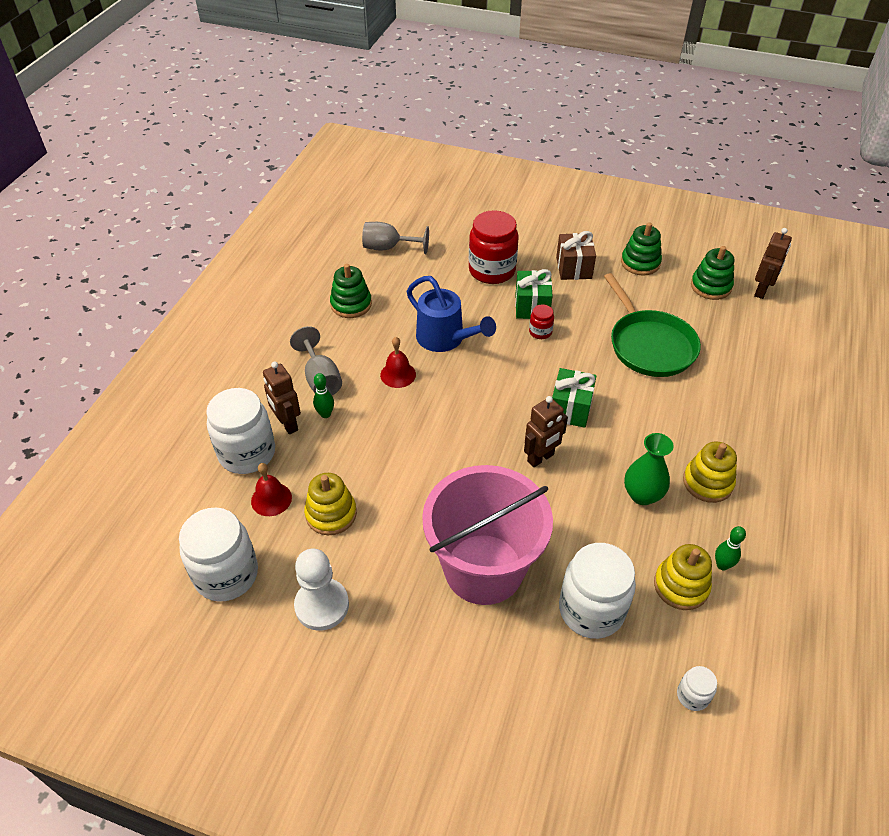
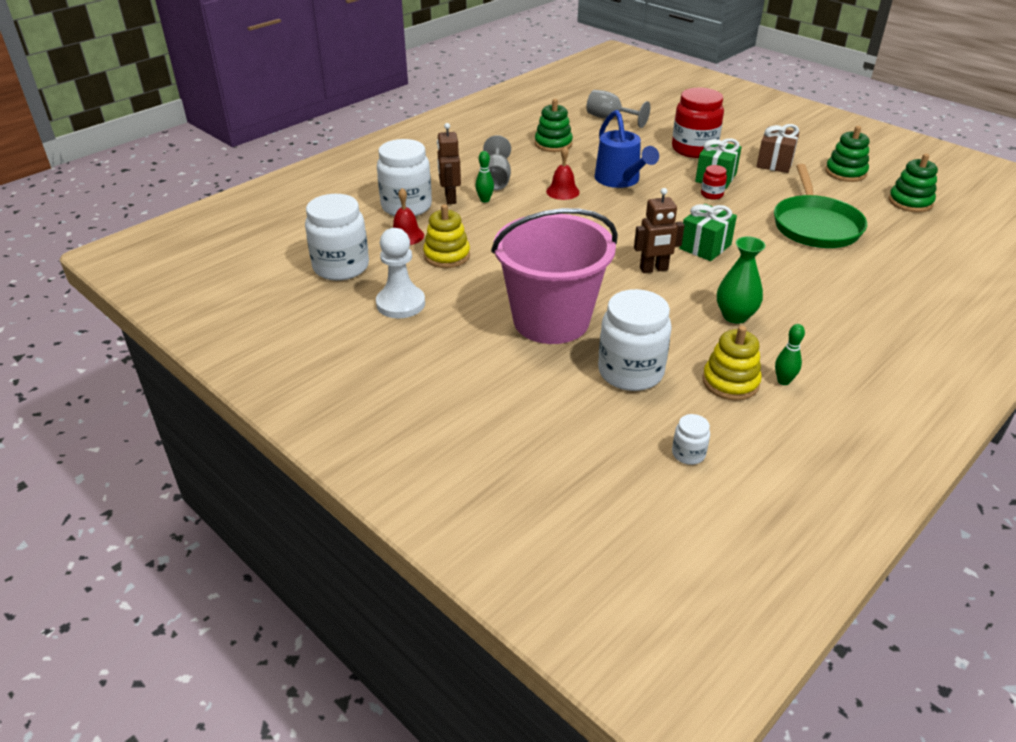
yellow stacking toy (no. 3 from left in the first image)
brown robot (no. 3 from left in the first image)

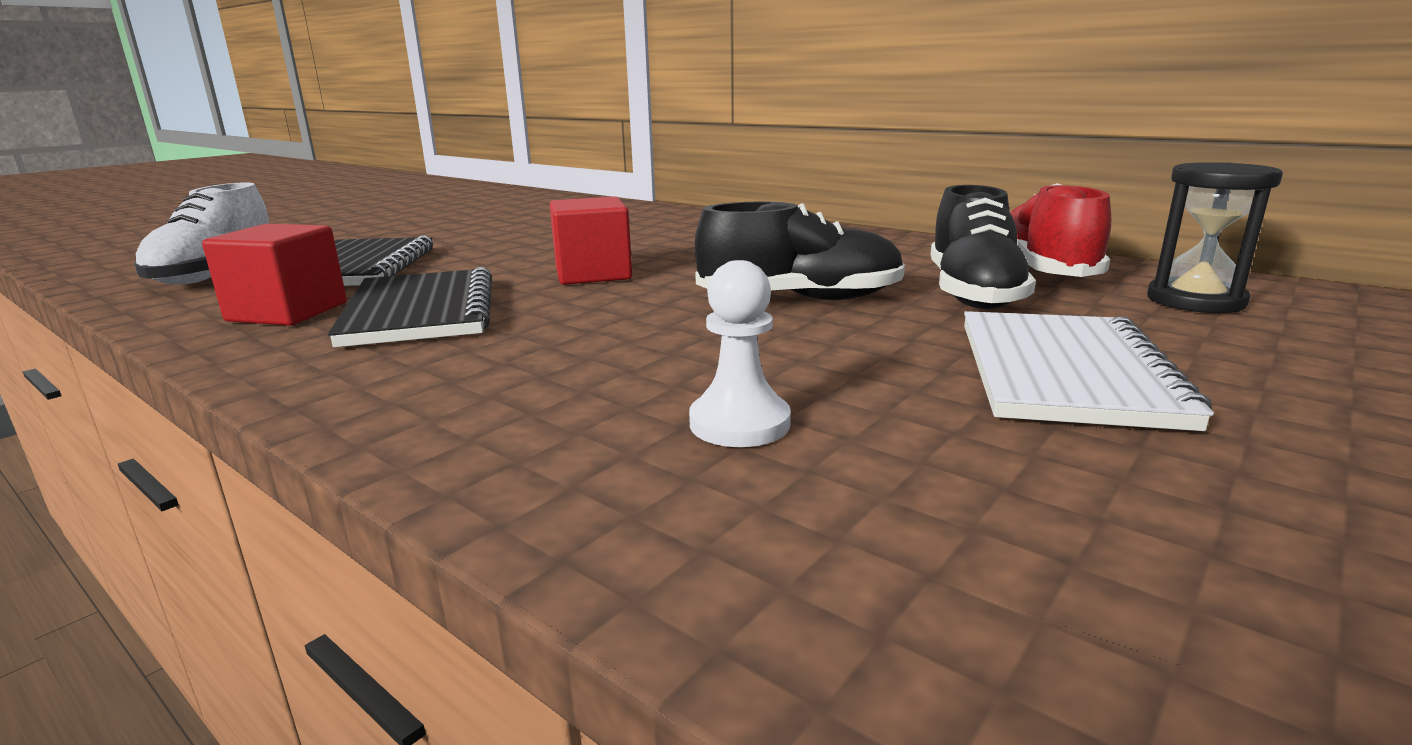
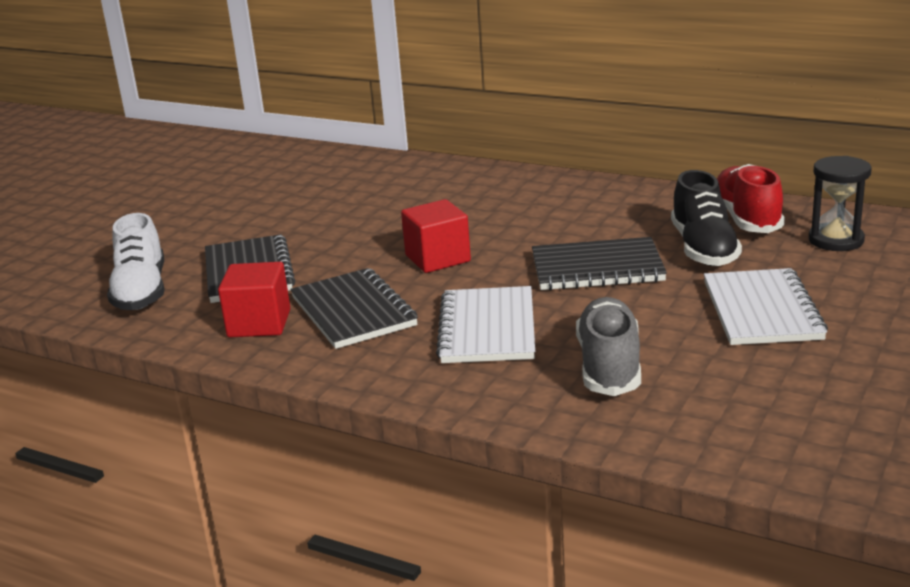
white notebook (no. 1 from left)
black notebook (no. 3 from left)
grey shoe

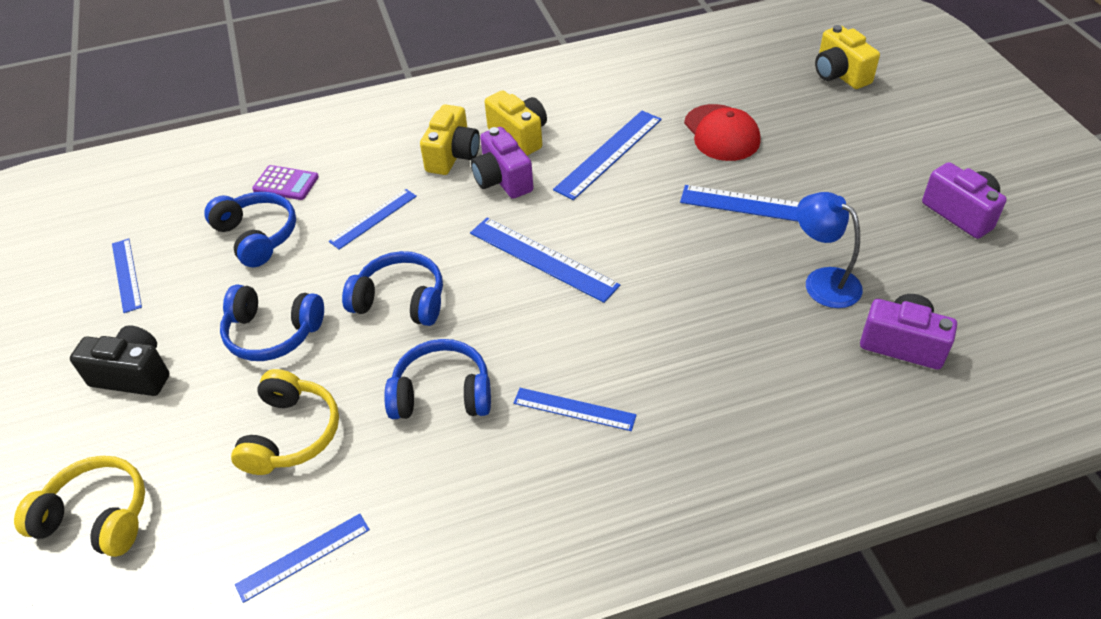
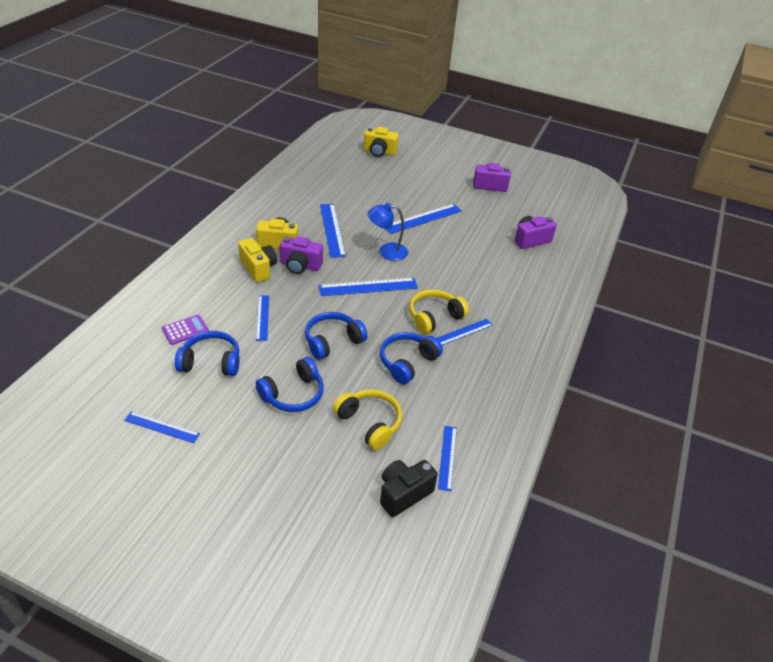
blue lamp
black camera
yellow headphones (no. 2 from left)
red cap

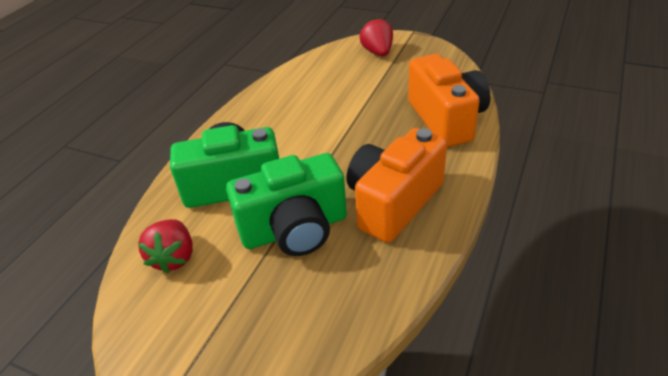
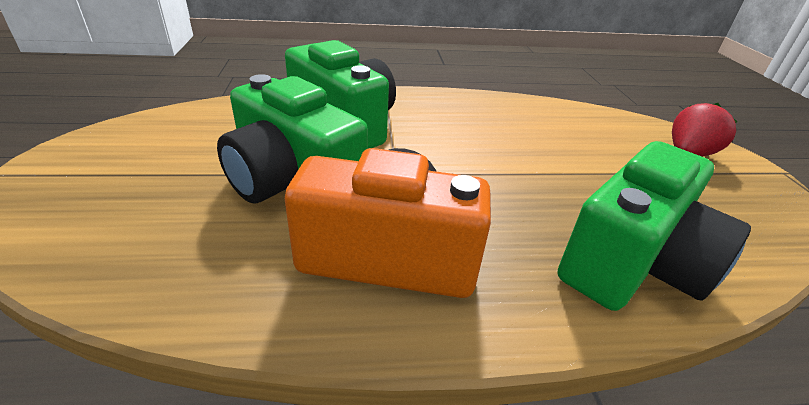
green camera (no. 3 from left)
red strawberry (no. 1 from left in the first image)

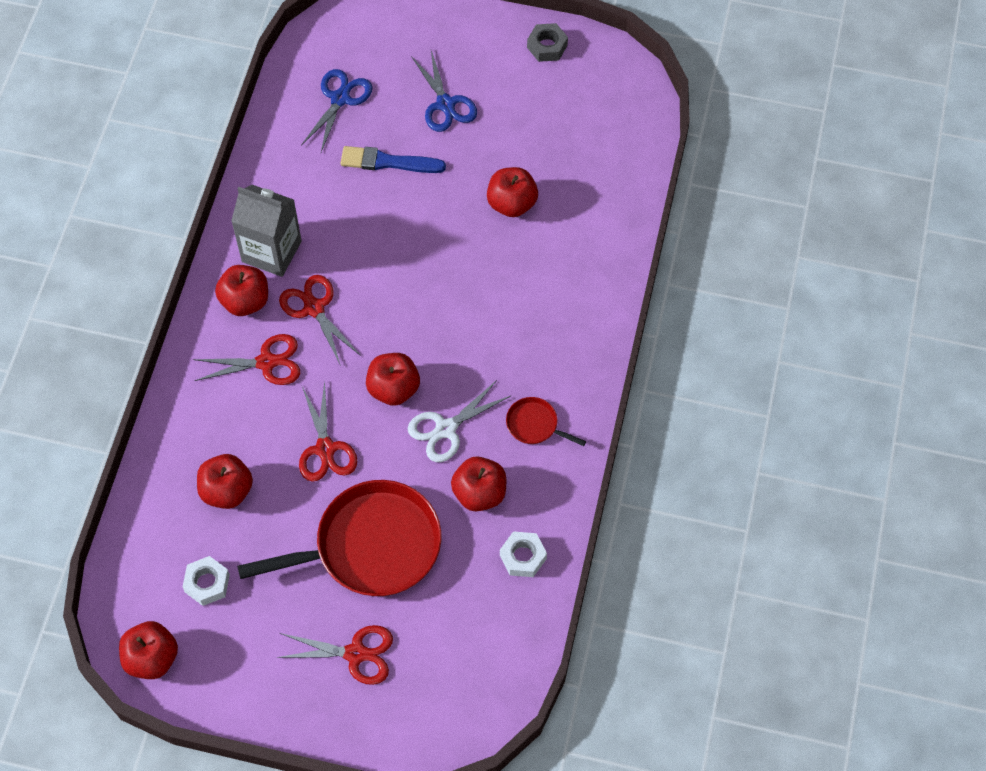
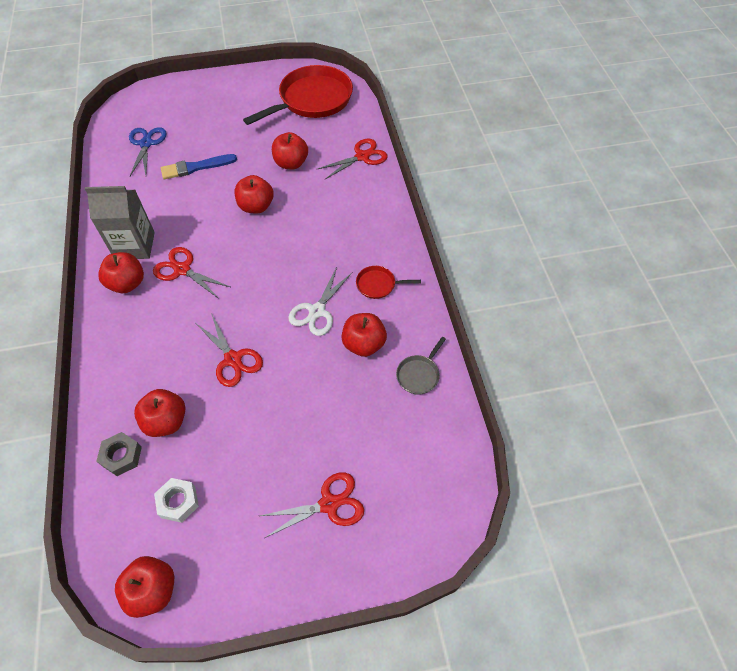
grey nut
red apple (no. 4 from left)
red pan (no. 1 from left)
red scissors (no. 4 from left)
grey pan
blue scissors (no. 2 from left in the first image)

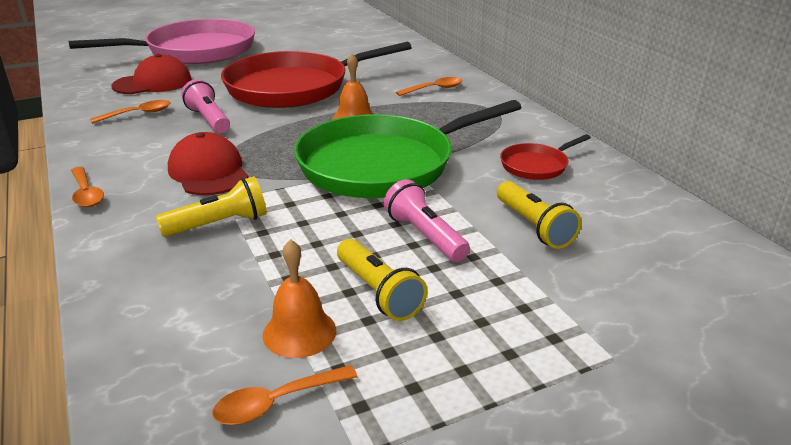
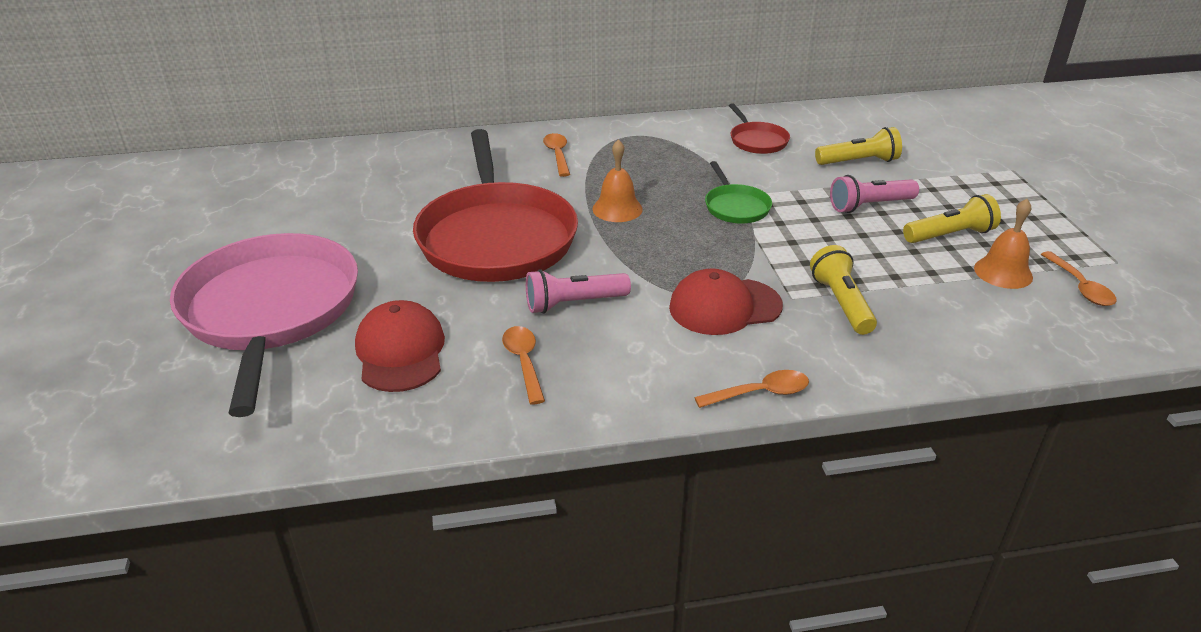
green pan

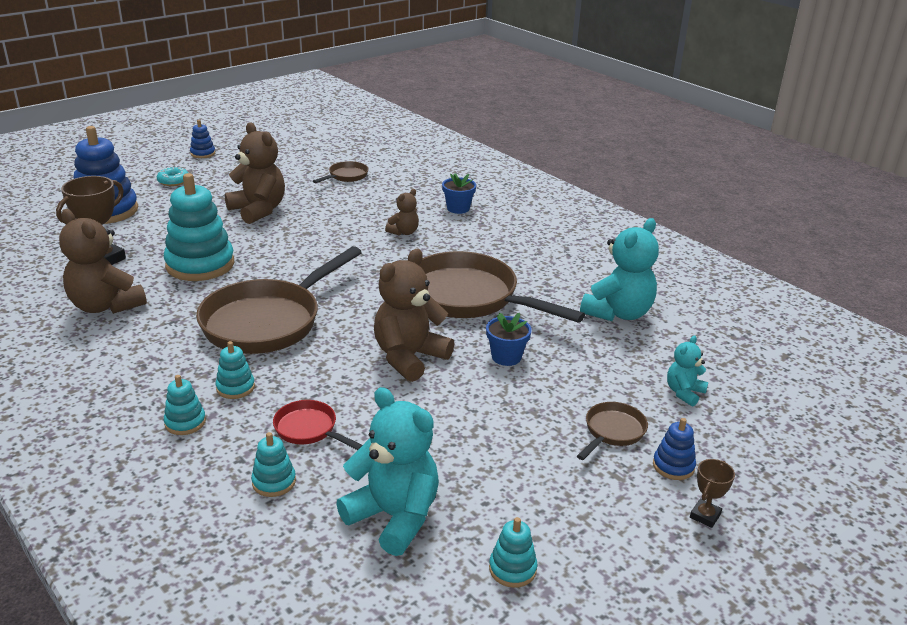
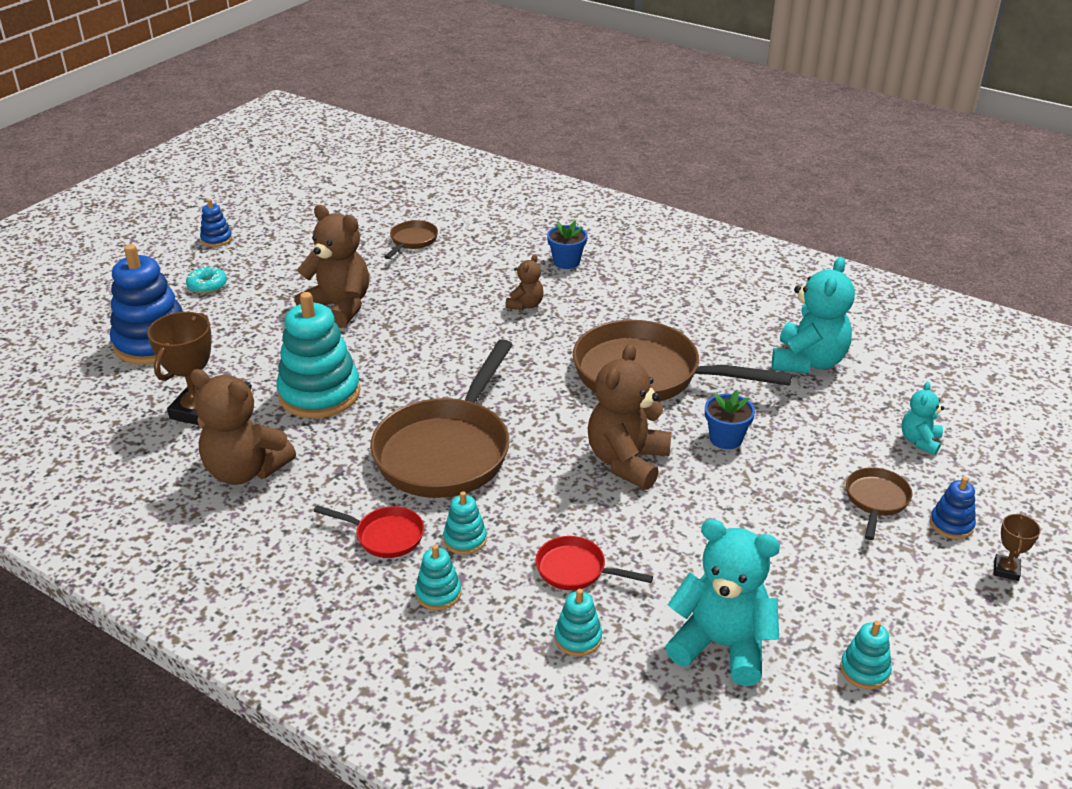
red pan (no. 1 from left)

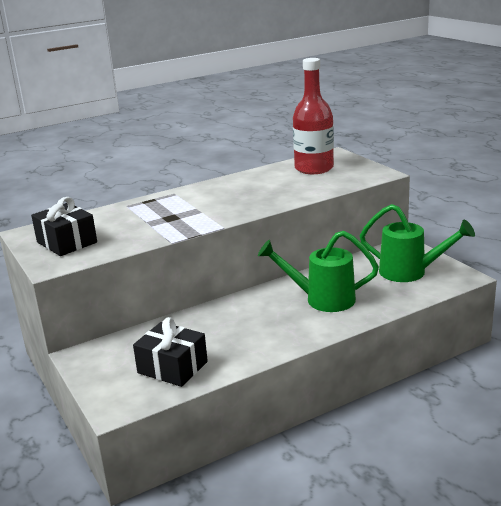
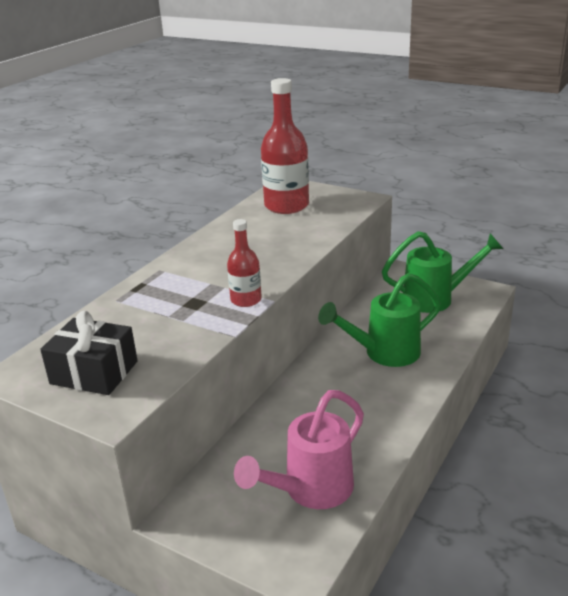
red bottle (no. 1 from left)
pink watering can

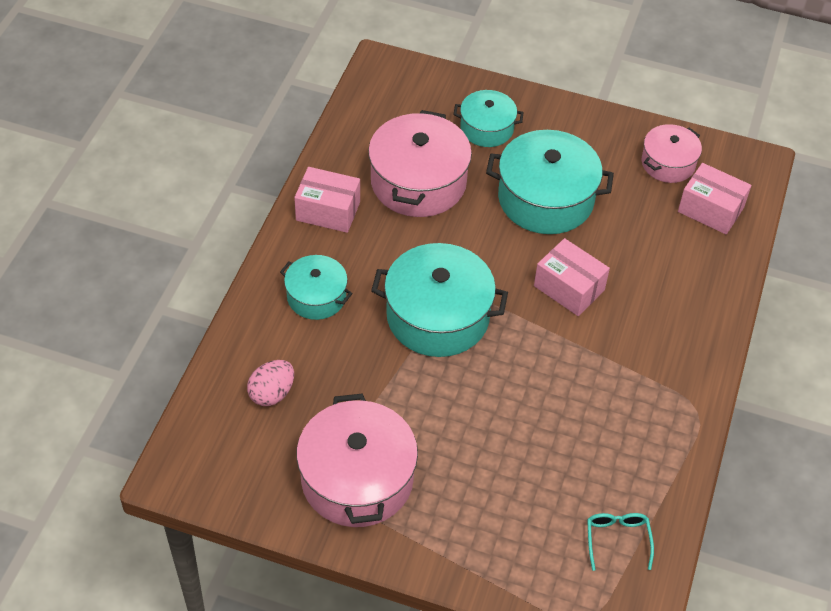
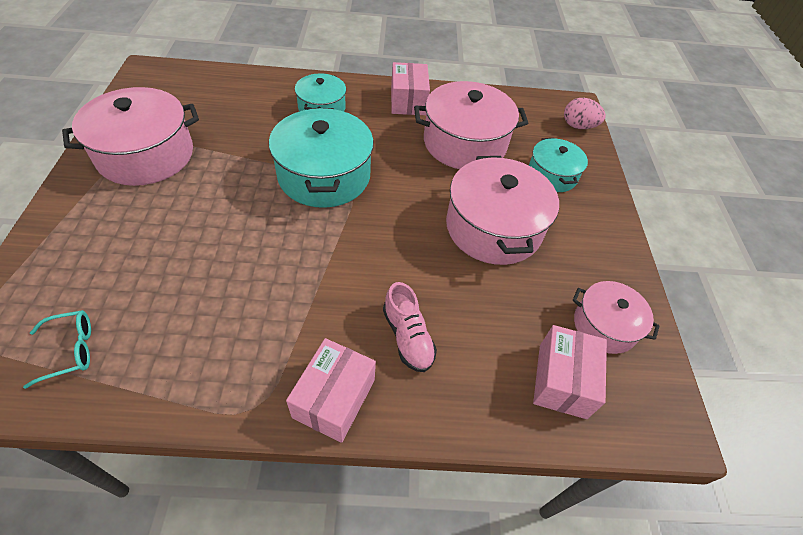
pink box (no. 1 from left)
pink shoe
pink pot (no. 3 from left)
pink egg

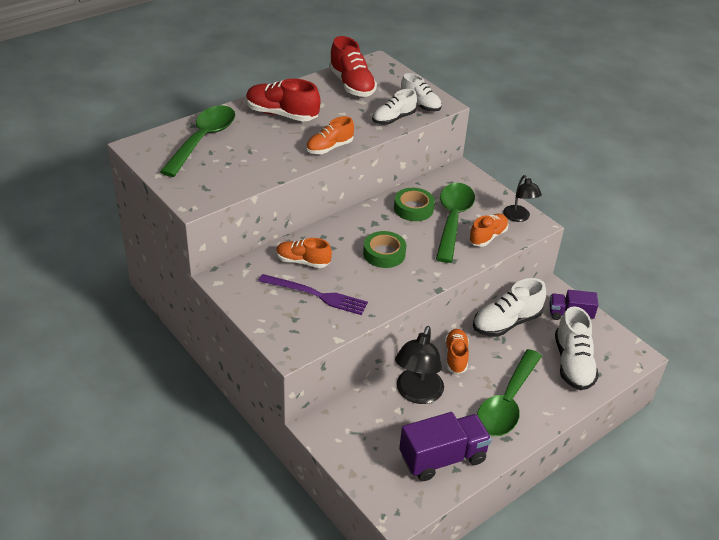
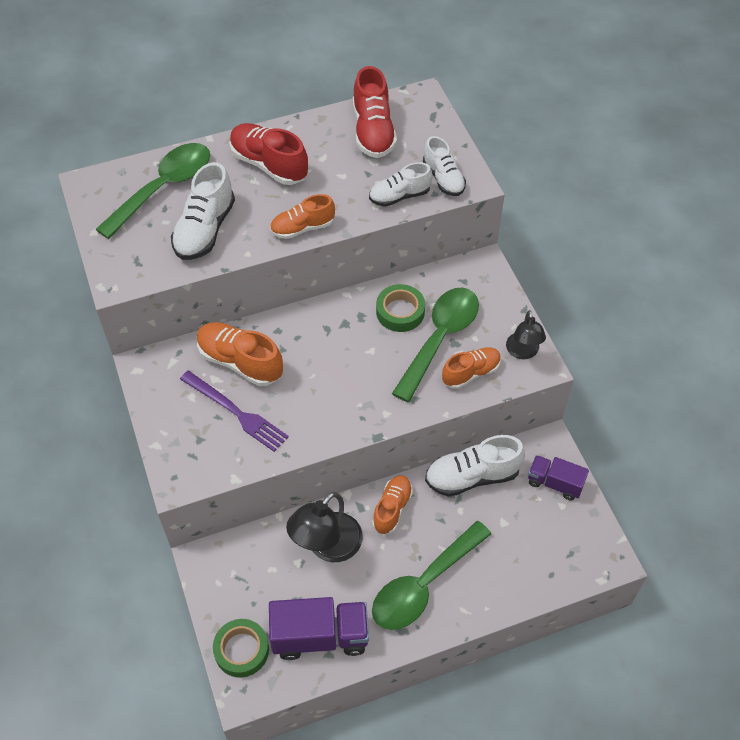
white shoe (no. 1 from left)
orange shoe (no. 1 from left)
green tape (no. 1 from left)

